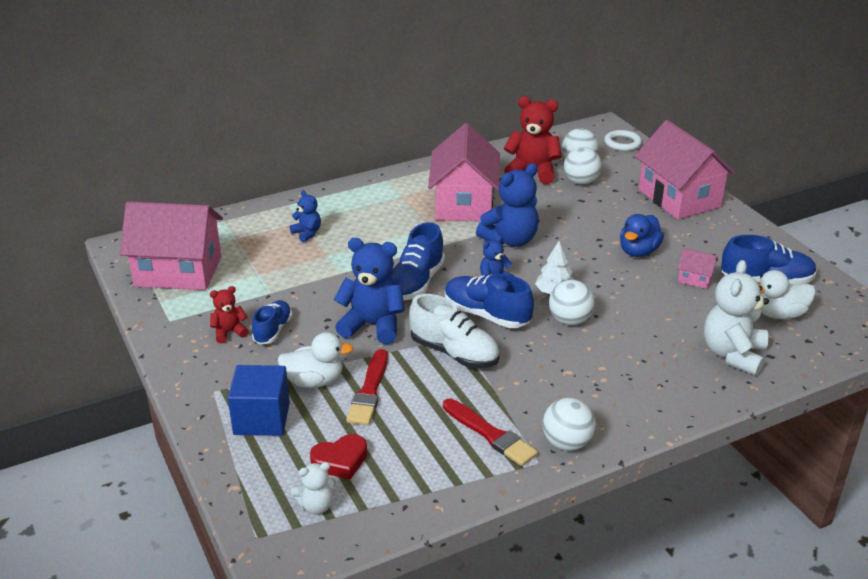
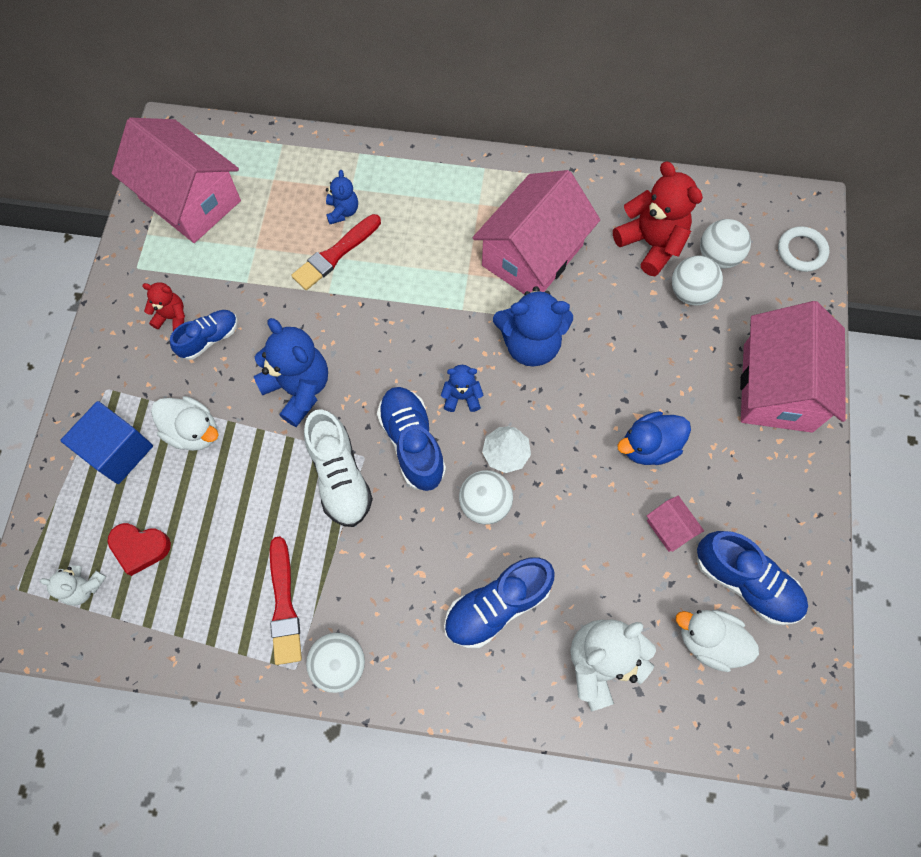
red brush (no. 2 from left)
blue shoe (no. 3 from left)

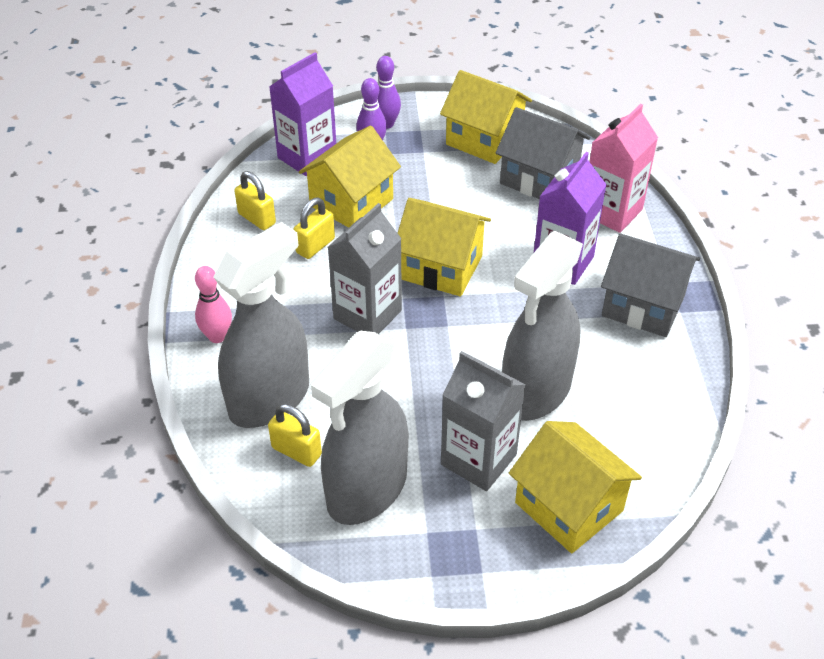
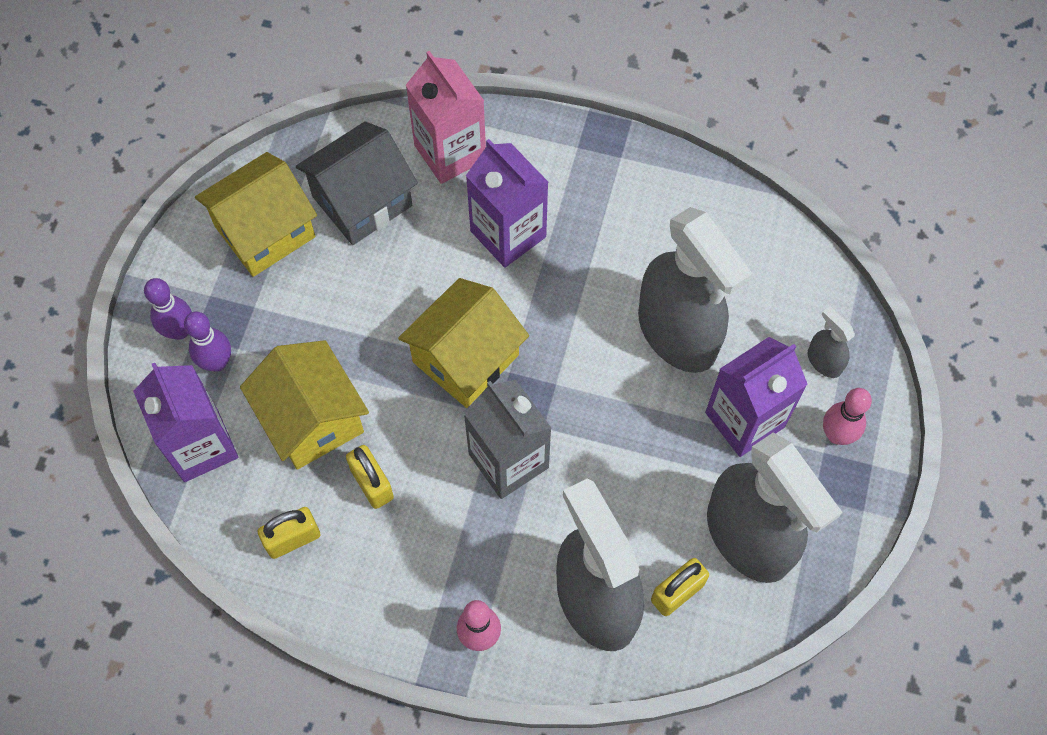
purple carton (no. 3 from left)
grey spray bottle (no. 4 from left)
pink bowling pin (no. 2 from left)
grey house (no. 2 from left in the first image)

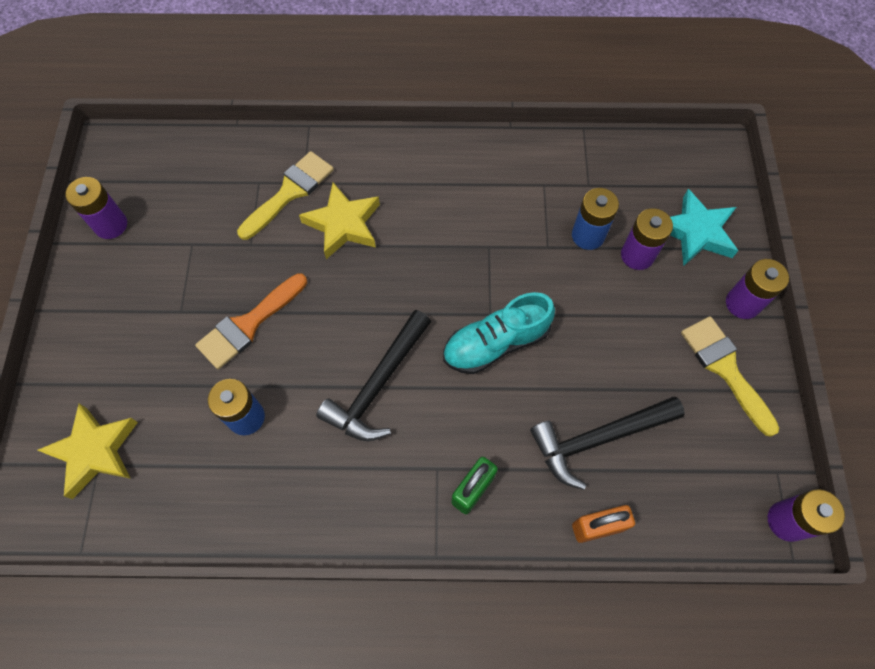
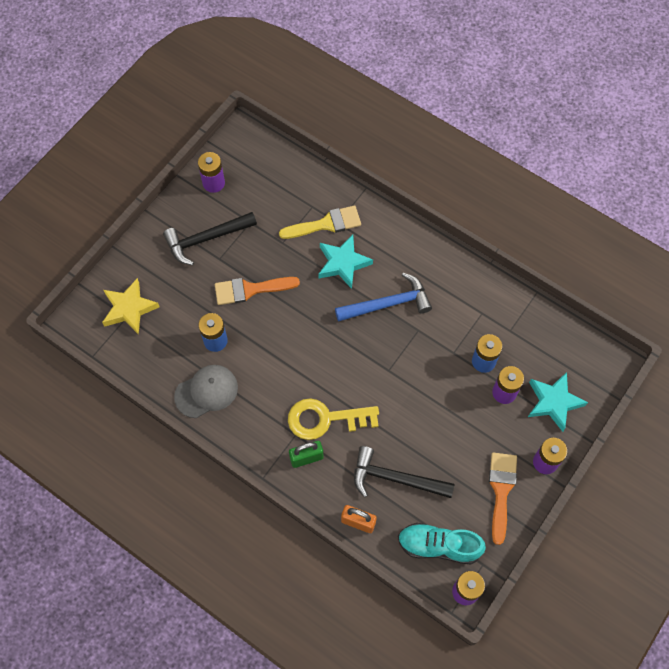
black hammer (no. 1 from left)
grey cap
yellow key
turquoise star (no. 1 from left)
blue hammer
turquoise shoe
orange brush (no. 2 from left)

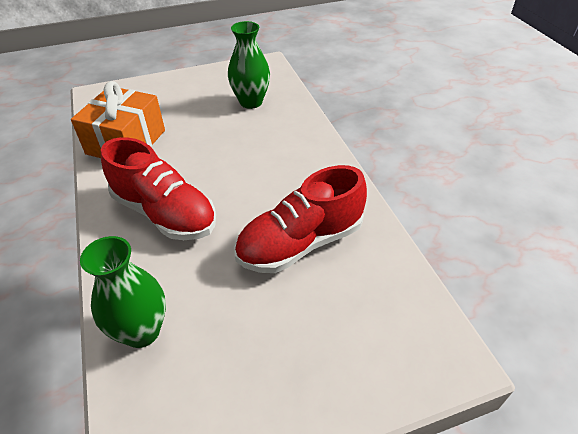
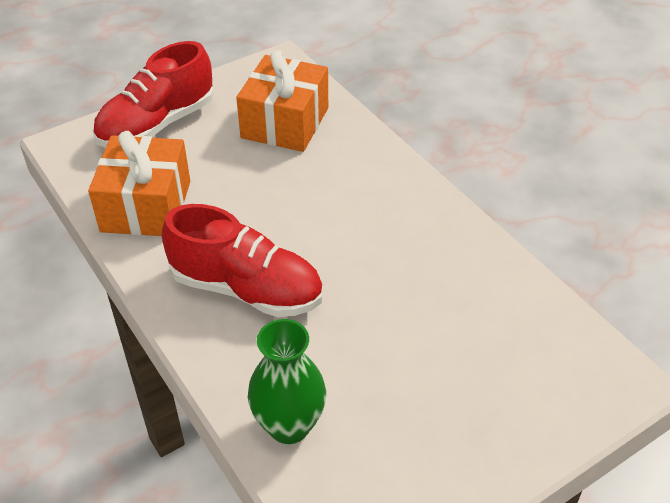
red shoe (no. 1 from left)
orange gift (no. 2 from left)

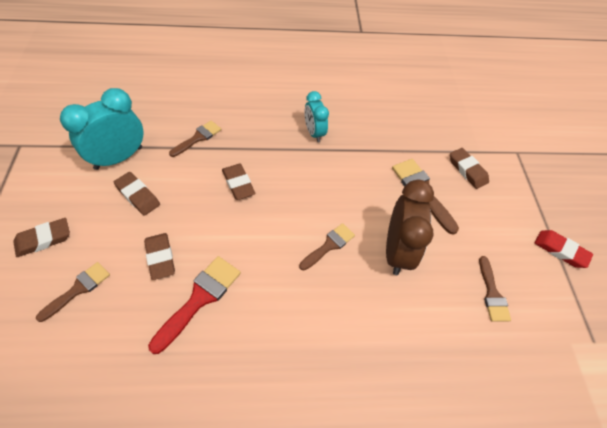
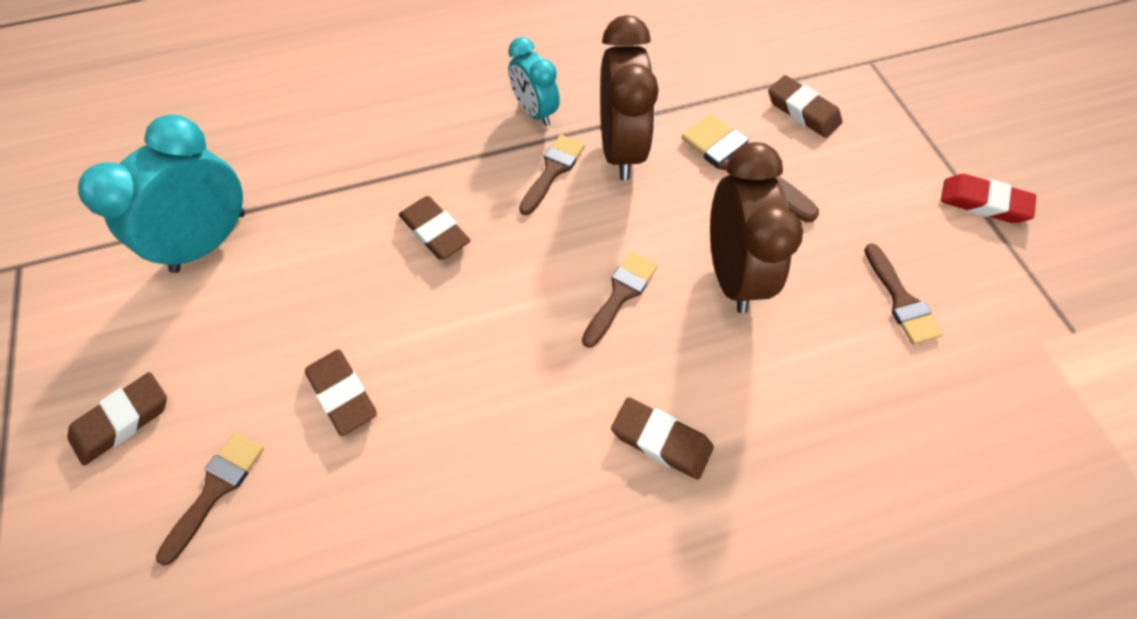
brown brush (no. 2 from left)
brown clock (no. 1 from left)
brown eraser (no. 4 from left)
red brush

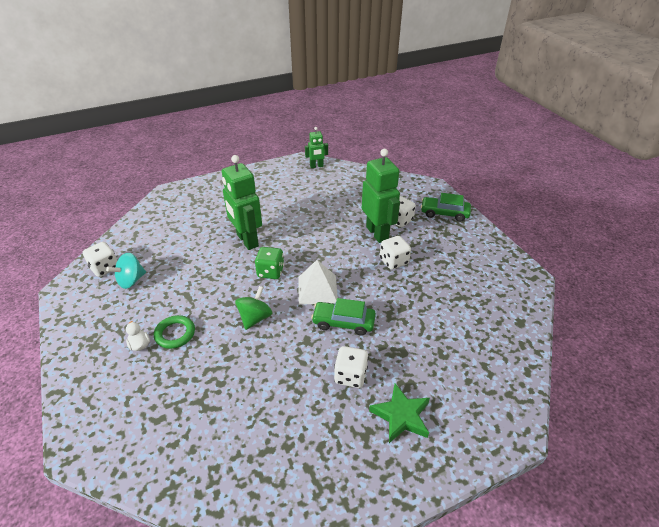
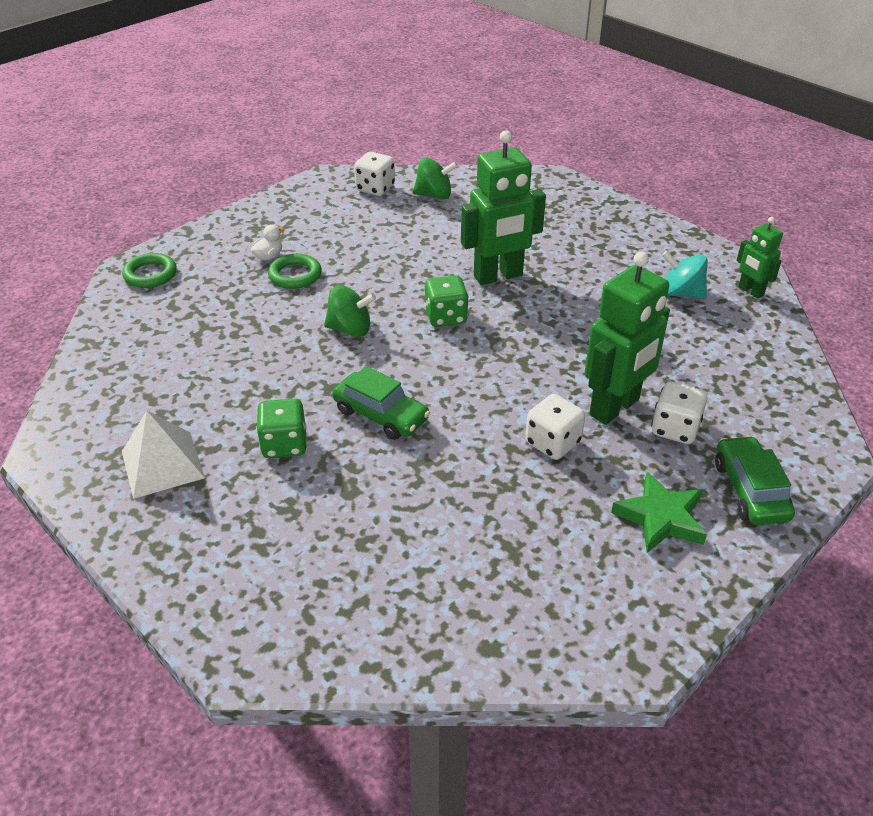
green ring (no. 1 from left)
white pyramid
green dice (no. 1 from left)
green car (no. 1 from left)
green spinning top (no. 2 from left)
green robot (no. 1 from left)
green star
turquoise spinning top

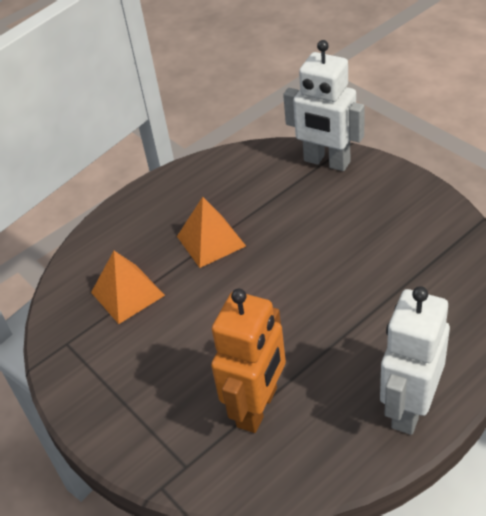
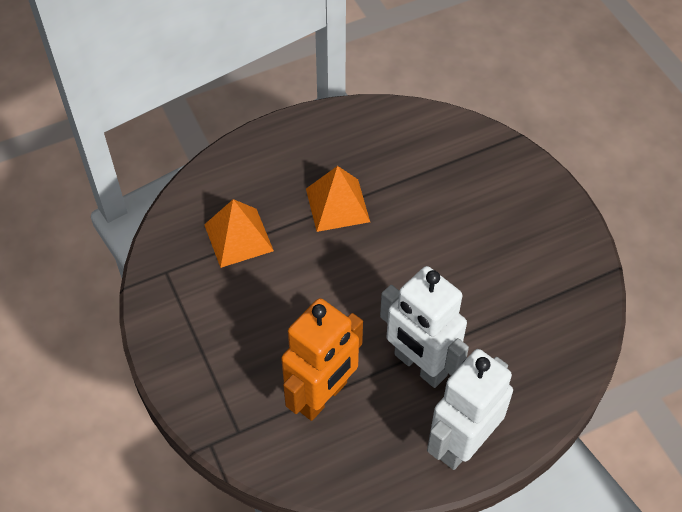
white robot (no. 1 from left)

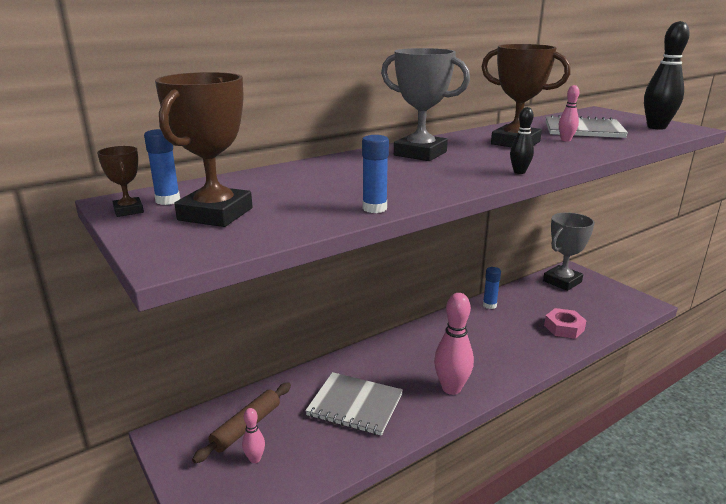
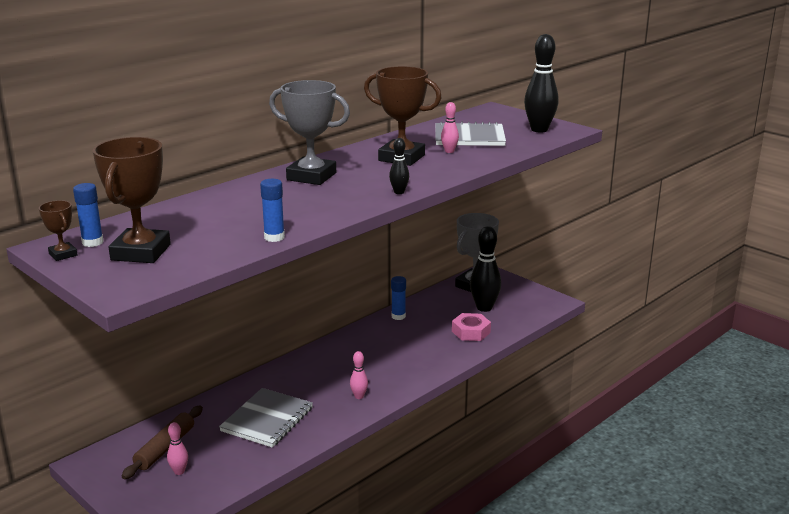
grey notebook (no. 1 from left)
pink bowling pin (no. 2 from left)
black bowling pin (no. 2 from left)

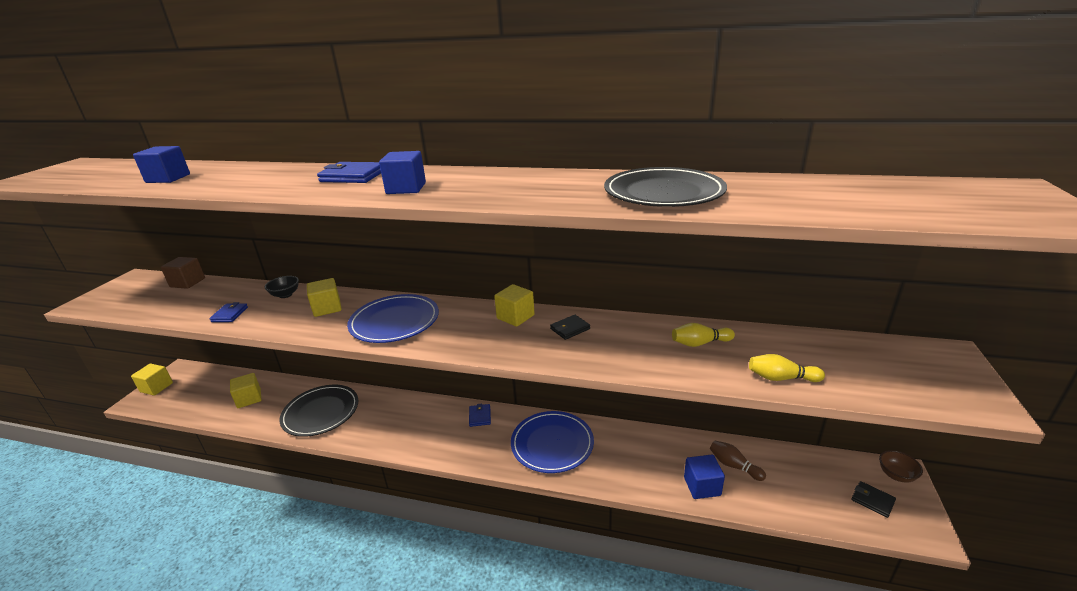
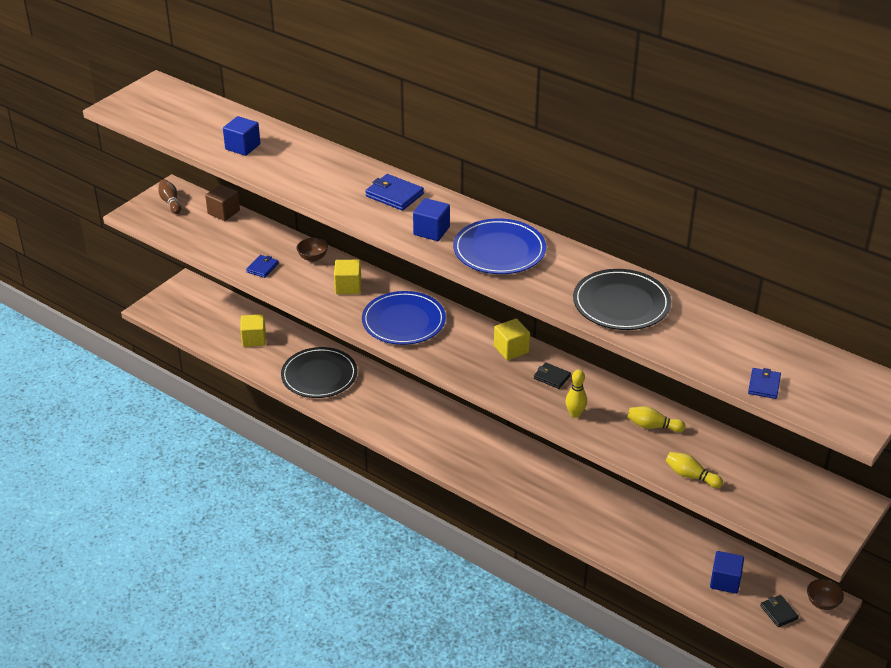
brown bowling pin
brown bowl (no. 1 from left)
blue plate (no. 2 from left)
black wallet (no. 1 from left)
yellow bowling pin (no. 1 from left)
blue cube (no. 3 from left)
blue wallet (no. 3 from left)
yellow cube (no. 1 from left in the first image)

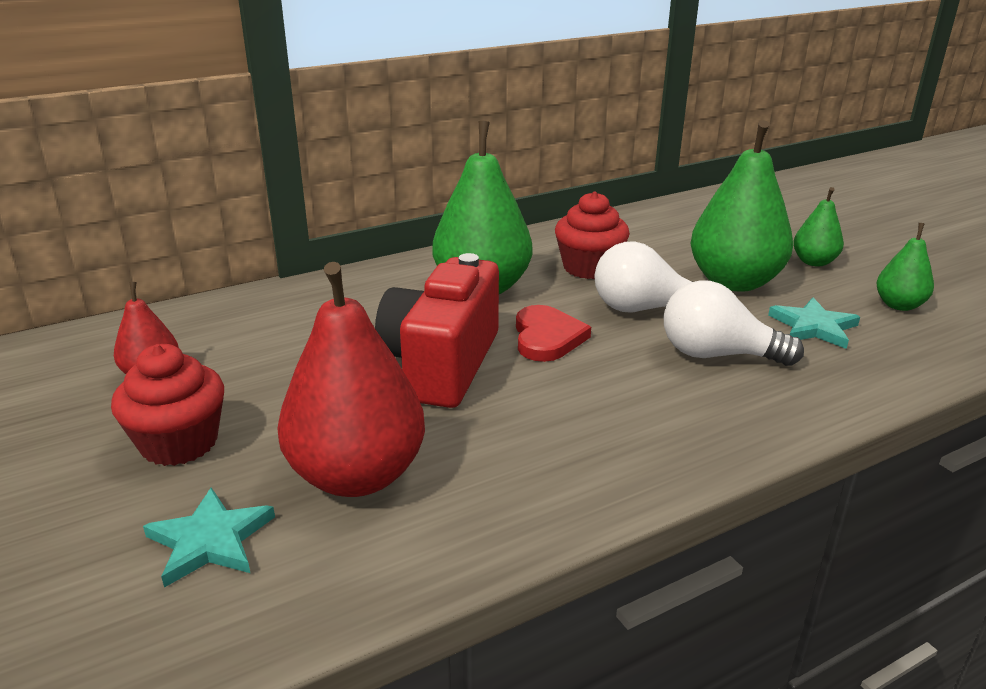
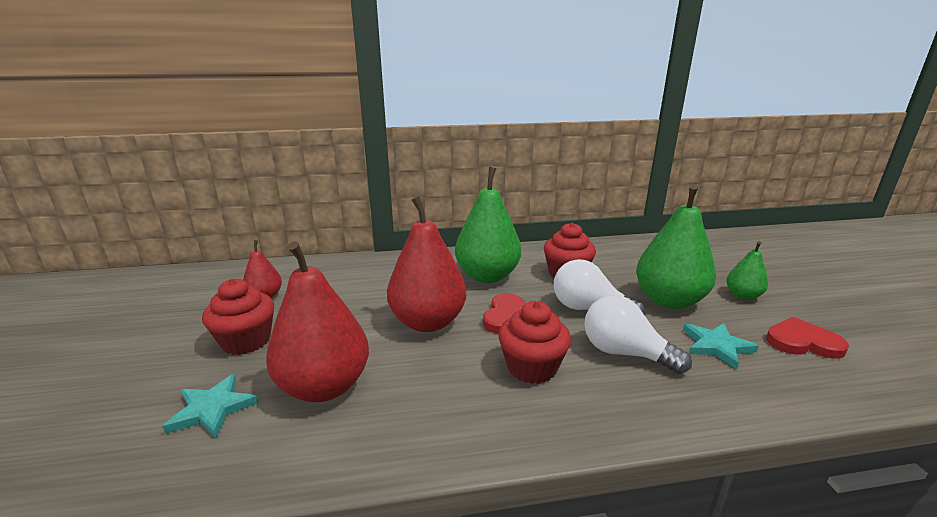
red pear (no. 3 from left)
red cupcake (no. 2 from left)
red heart (no. 2 from left)

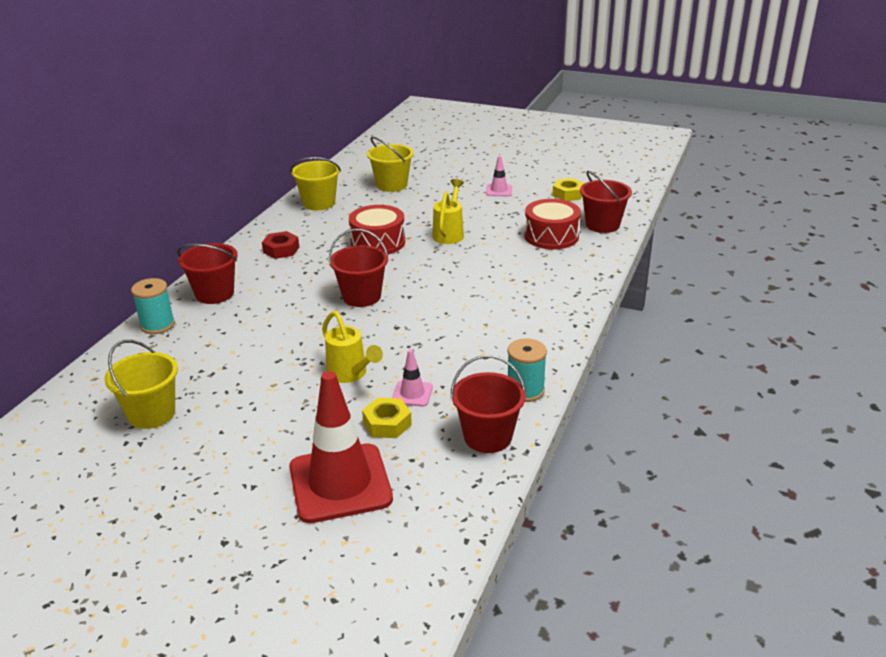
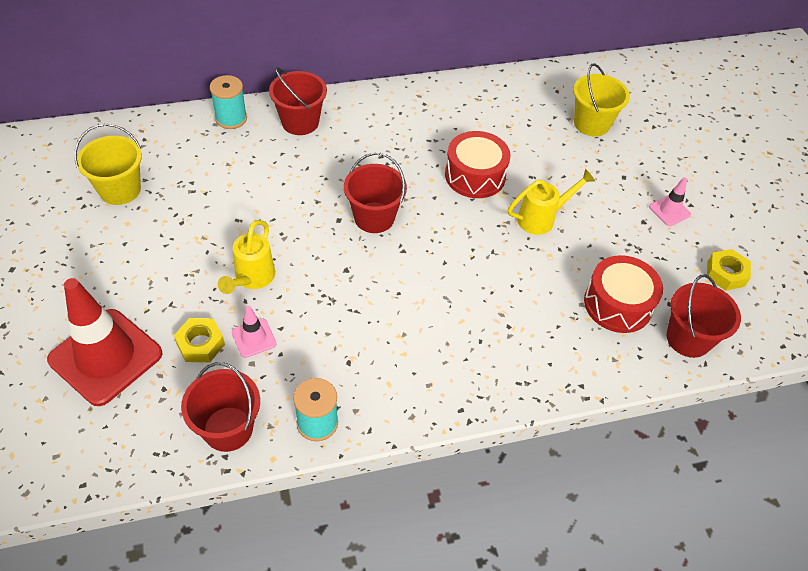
red nut
yellow bucket (no. 2 from left in the first image)

